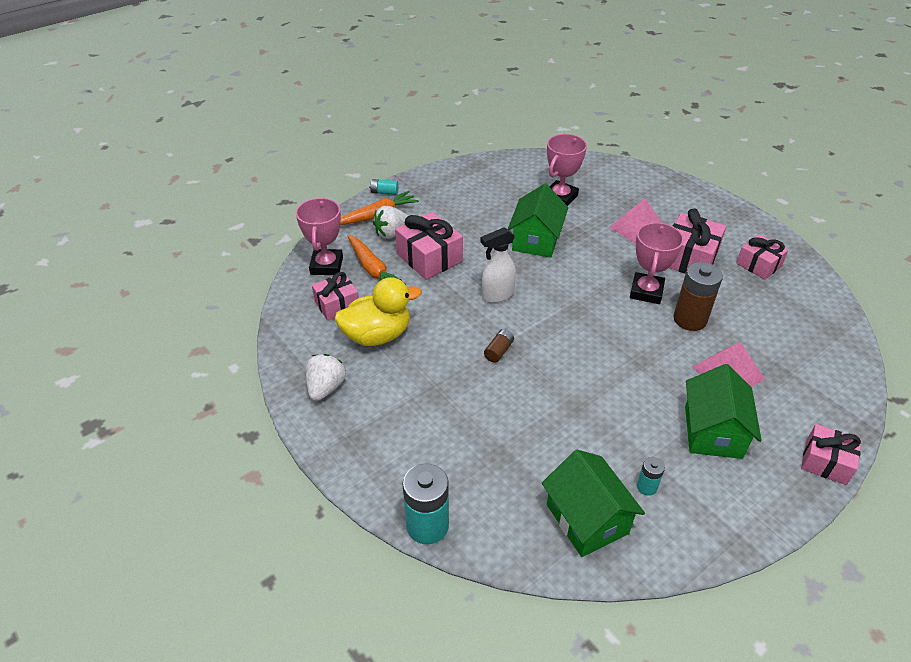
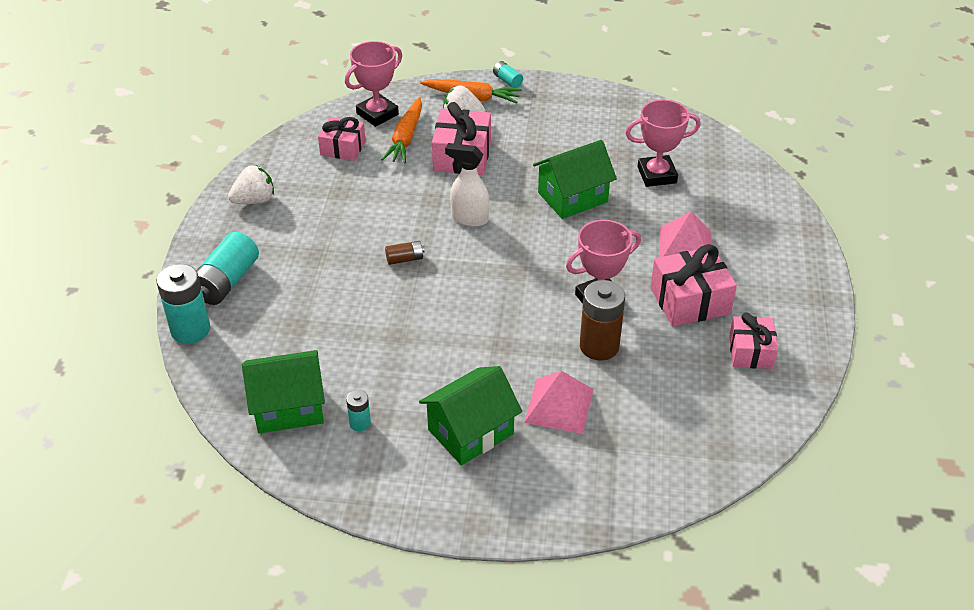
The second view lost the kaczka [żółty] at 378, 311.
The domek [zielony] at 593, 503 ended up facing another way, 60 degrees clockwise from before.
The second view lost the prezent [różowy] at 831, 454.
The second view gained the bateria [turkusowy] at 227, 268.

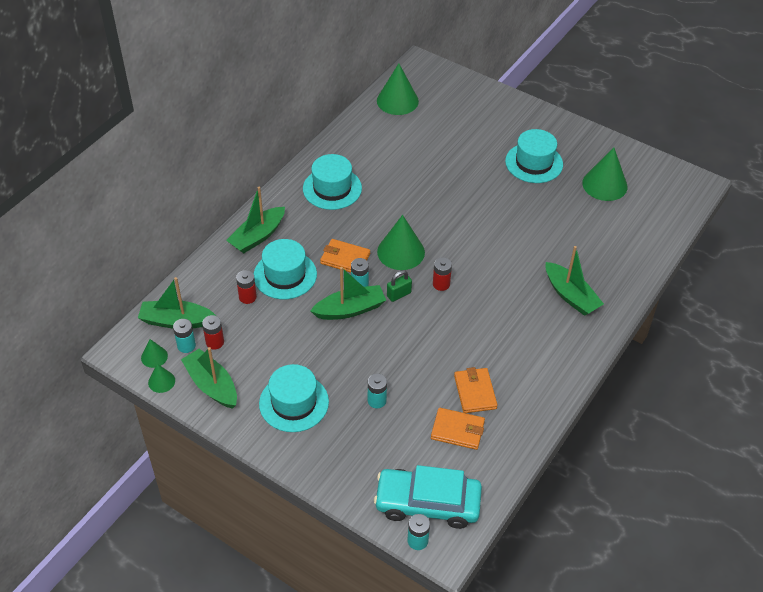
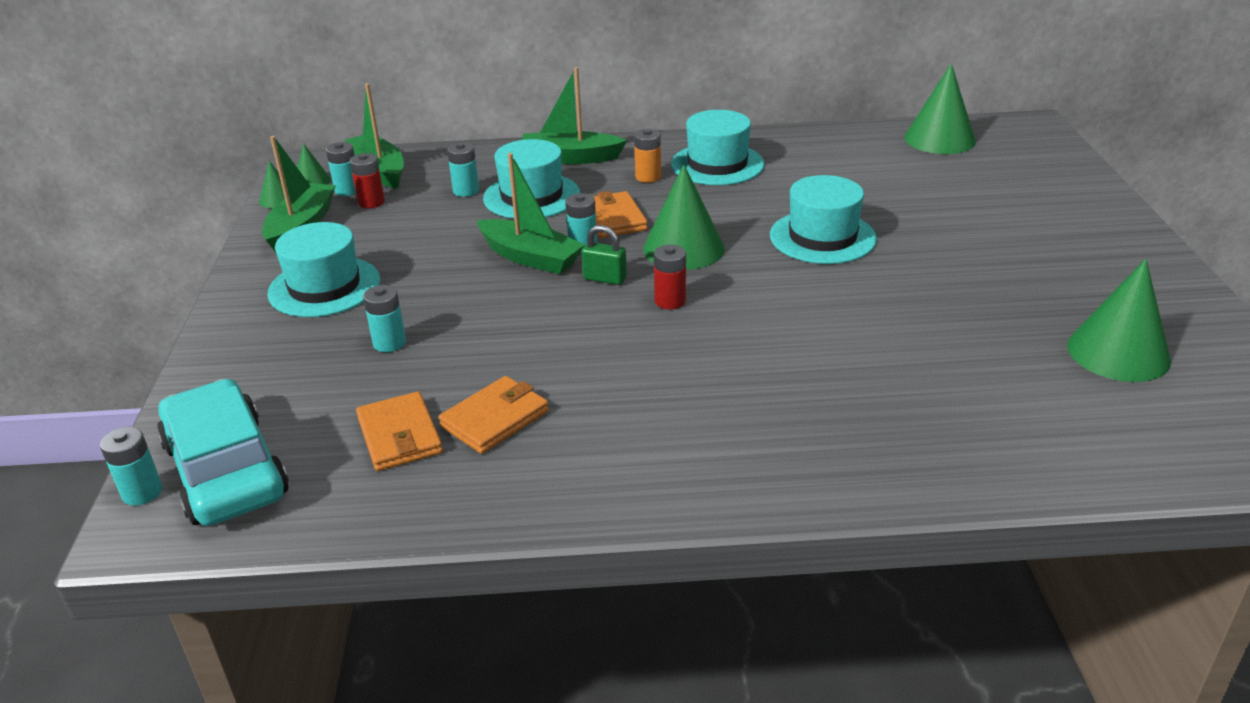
What was the bateria [czerwony] at 246, 287 turned into the bateria [turkusowy] at 463, 169.
The kapelusz [turkusowy] ended up elsewhere, having gone from 534, 156 to 823, 219.
The second view lost the łódka [zielony] at 575, 281.
The second view gained the bateria [pomarańczowy] at 647, 156.

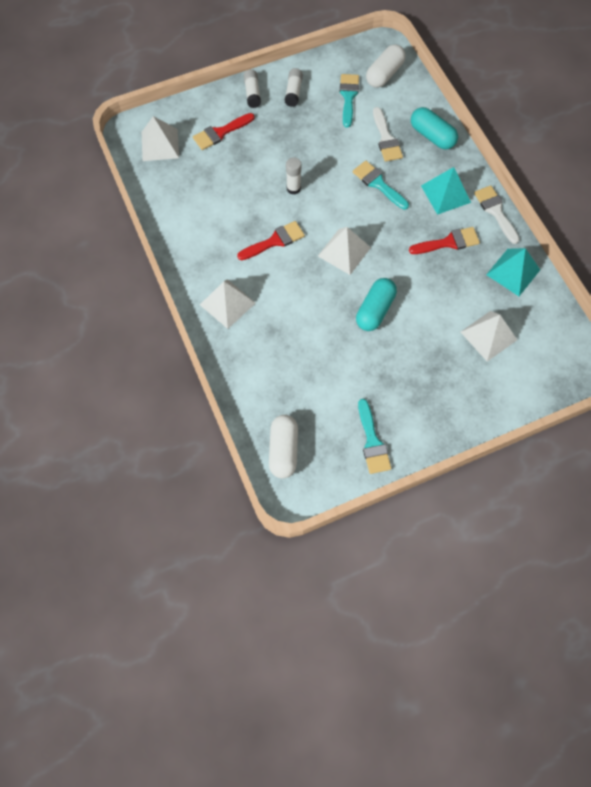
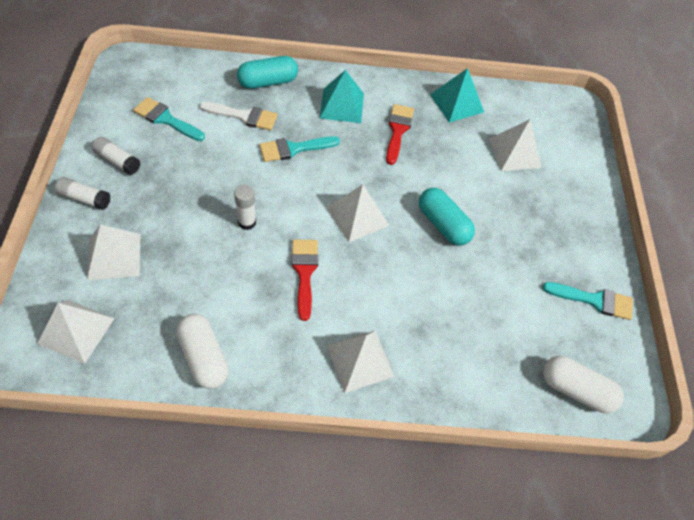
Where the pędzel [czerwony] stood at 224, 131, the piramida [biały] came to stand at 113, 252.
The kapsułka [biały] ended up elsewhere, having gone from 386, 66 to 202, 351.
The second view lost the pędzel [biały] at 496, 214.

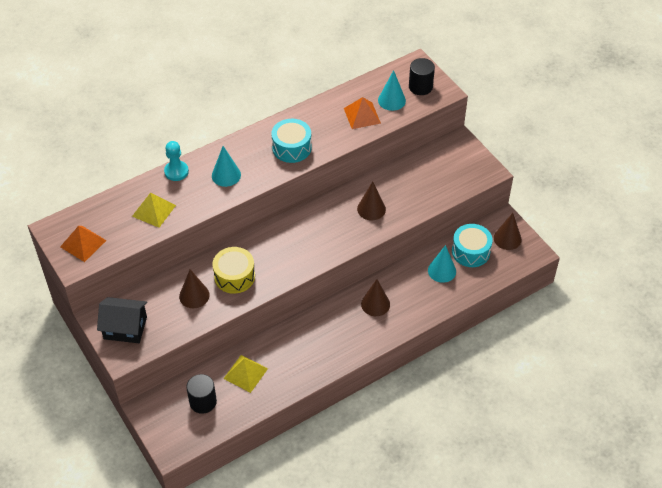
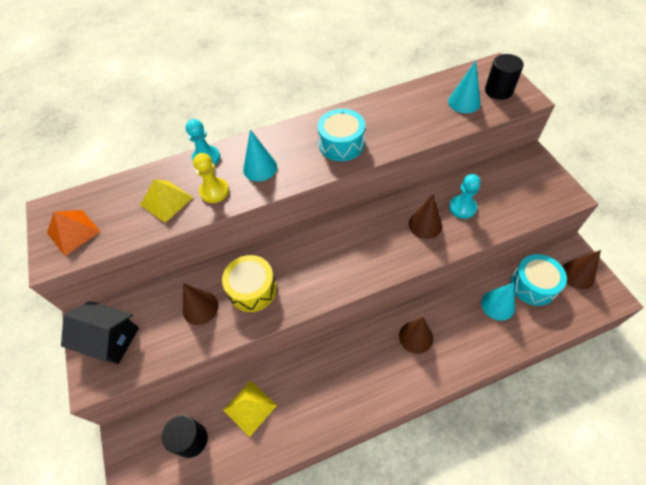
The second view lost the piramida [pomarańczowy] at 362, 113.
The second view gained the pionek [żółty] at 211, 178.
The second view gained the pionek [turkusowy] at 465, 196.

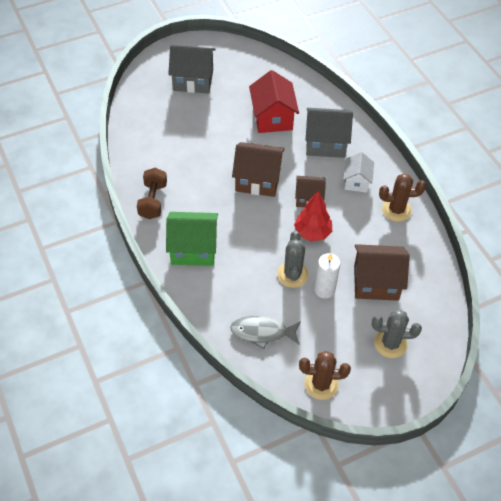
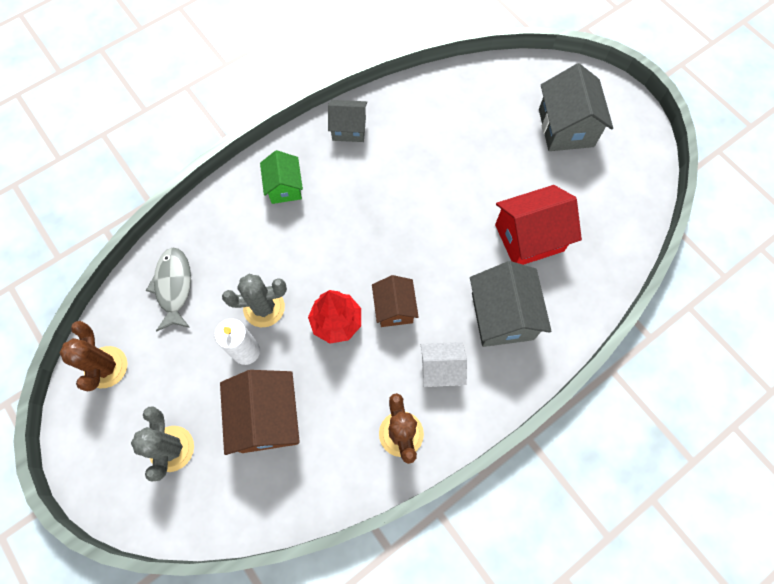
Where the hantel [brązowy] stood at 152, 193, the domek [szary] came to stand at 347, 121.
The size of the domek [zielony] at 192, 239 changed by a factor of 0.62.
The second view lost the domek [brązowy] at 258, 169.

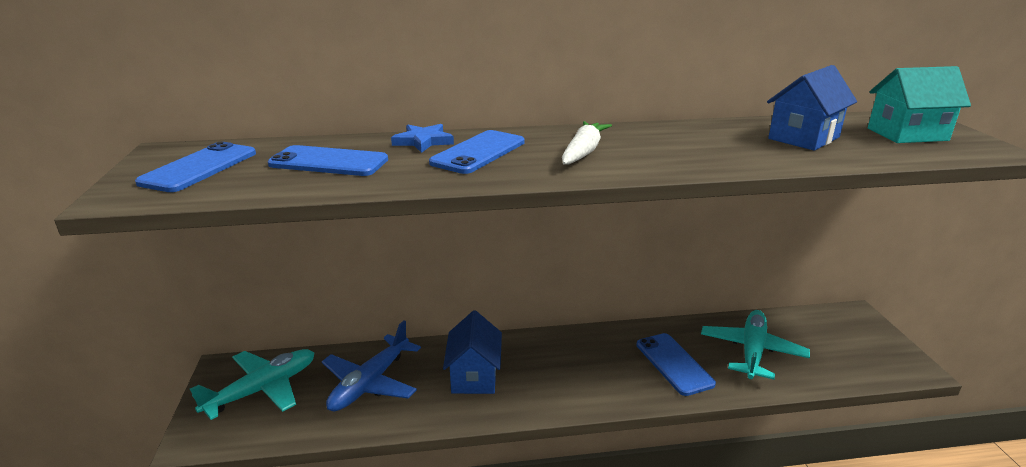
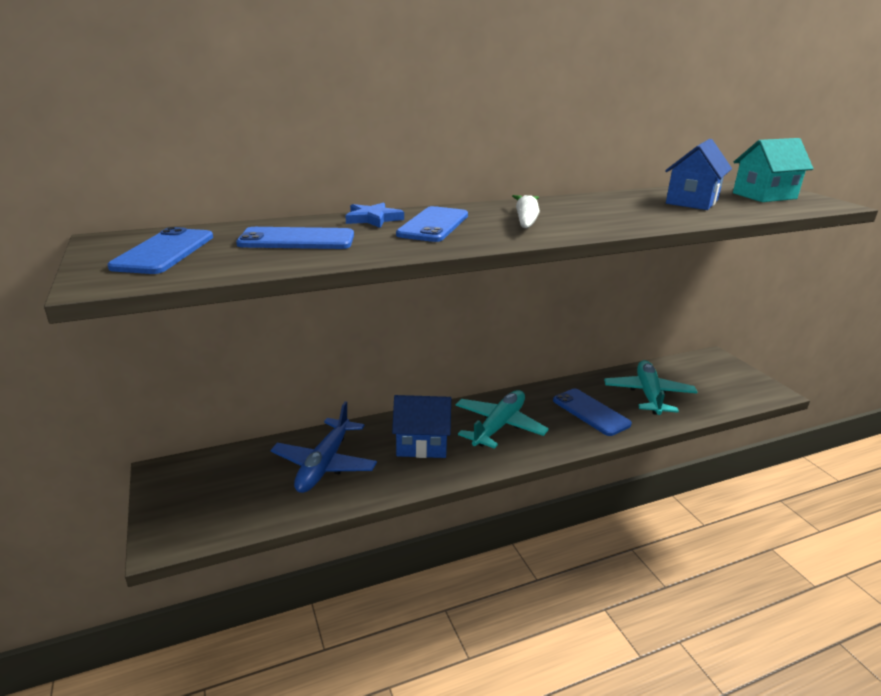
The samolot [turkusowy] ended up elsewhere, having gone from 252, 384 to 502, 419.
The domek [niebieski] at 472, 352 ended up facing another way, 75 degrees counterclockwise from before.

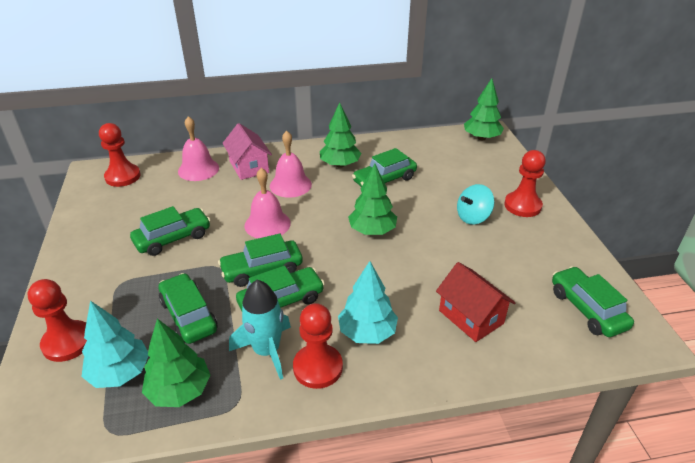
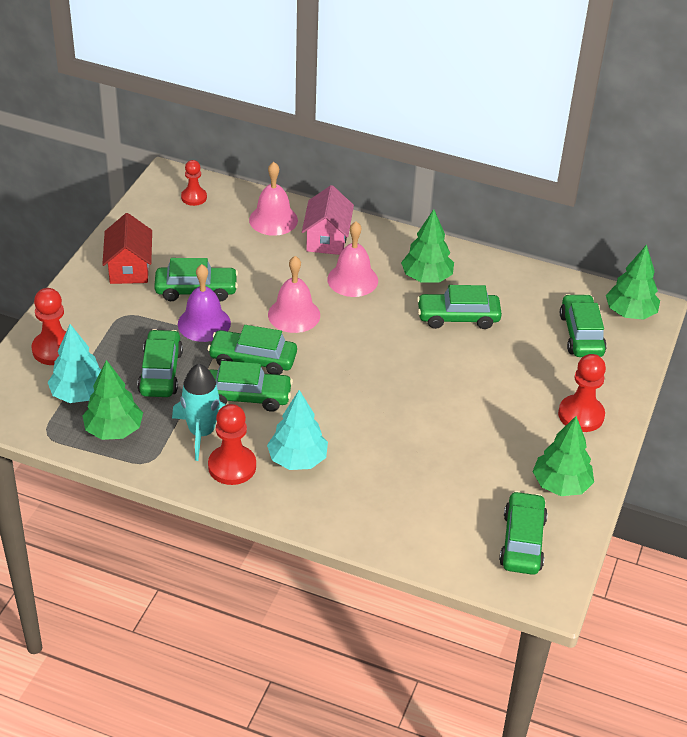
The size of the pionek [czerwony] at 120, 155 changed by a factor of 0.65.
The drzewko [zielony] ended up elsewhere, having gone from 372, 199 to 563, 456.
The domek [czerwony] ended up elsewhere, having gone from 476, 302 to 127, 248.
The second view lost the bączek [turkusowy] at 476, 204.
The second view gained the dzwonek [fioletowy] at 204, 303.
The second view gained the samochód [zielony] at 583, 325.

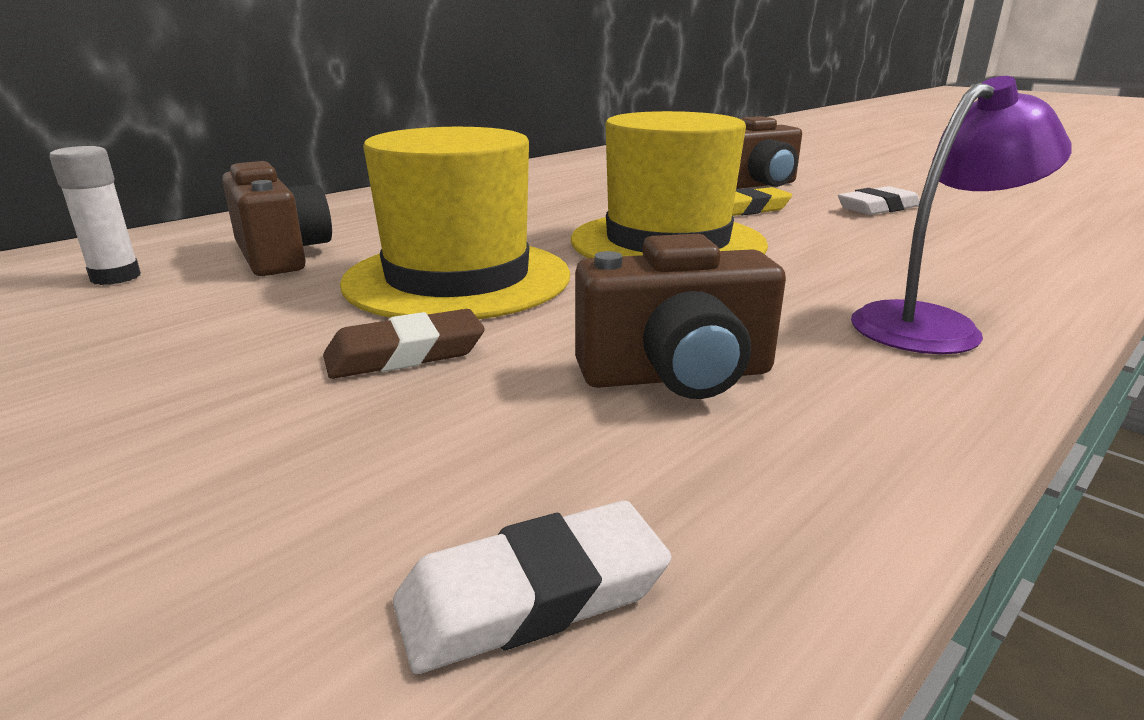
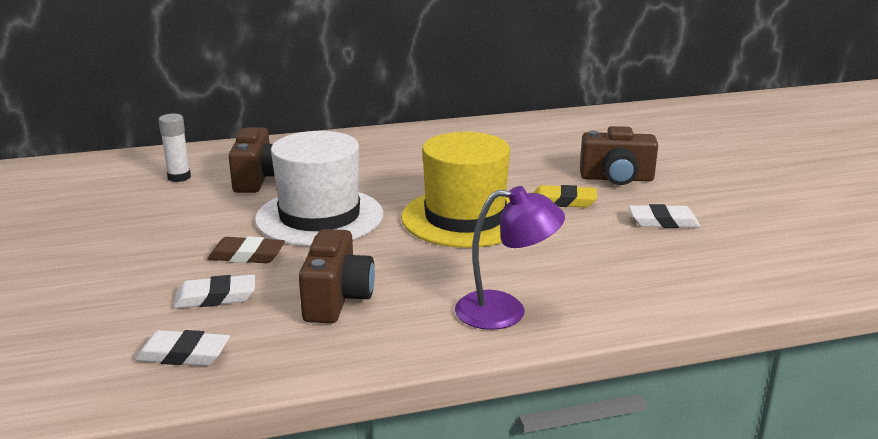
What was the kapelusz [żółty] at 455, 223 turned into the kapelusz [biały] at 319, 188.
The aparat fotograficzny [brązowy] at 680, 316 ended up facing another way, 105 degrees counterclockwise from before.
The second view gained the gumka do mazania [biały] at 214, 291.

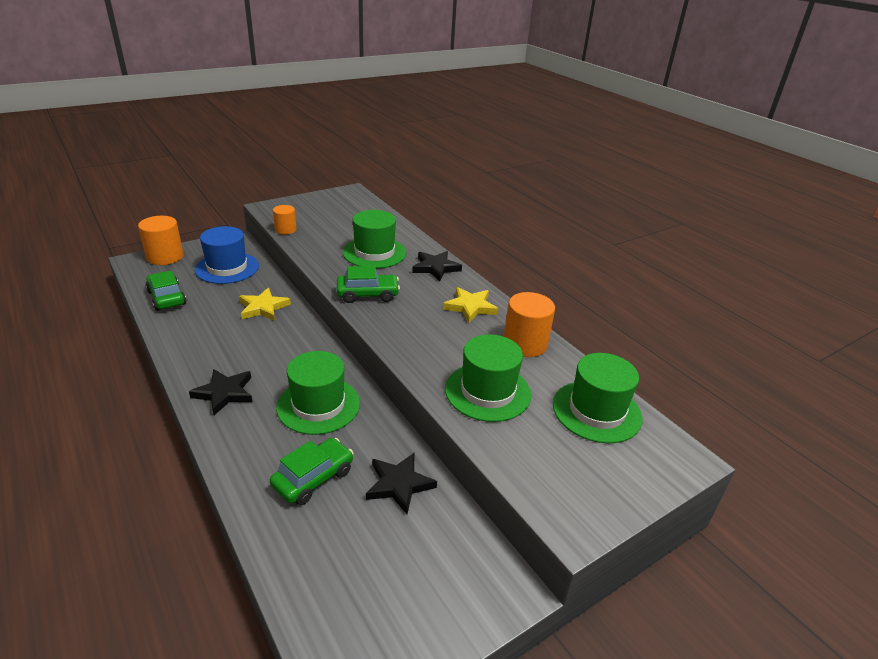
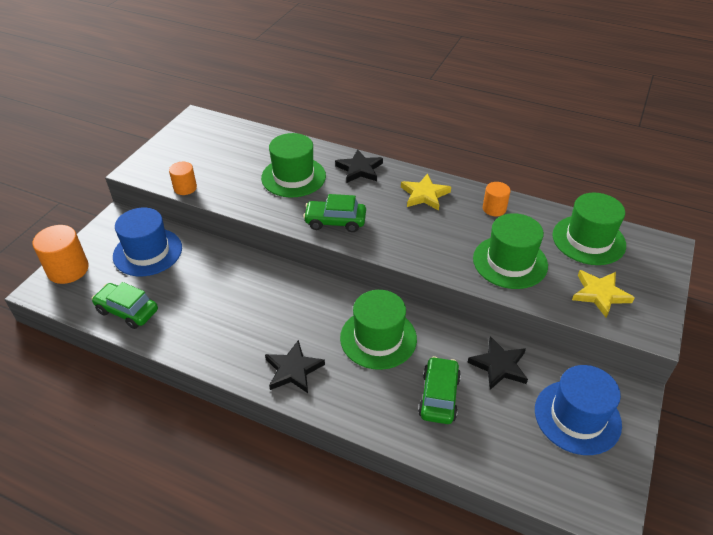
The gwiazda [żółty] ended up elsewhere, having gone from 265, 304 to 603, 294.
The samochód [zielony] at 368, 284 ended up facing another way, 135 degrees counterclockwise from before.
The size of the walec [pomarańczowy] at 529, 324 changed by a factor of 0.61.
The second view gained the kapelusz [niebieski] at 578, 410.

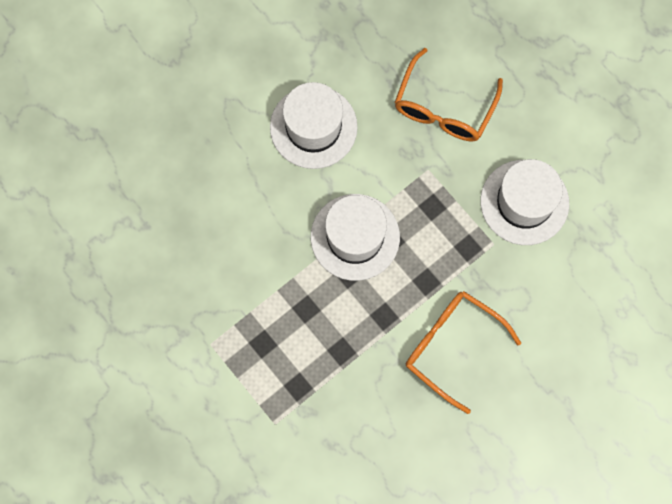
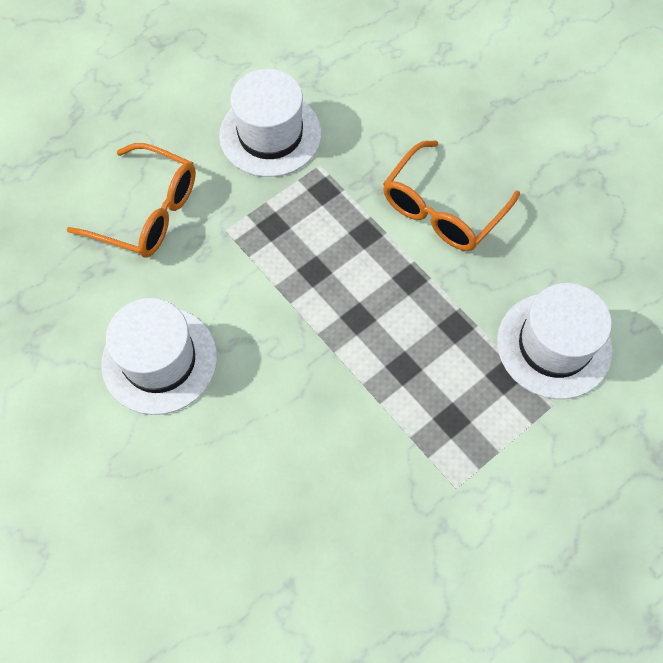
The kapelusz [biały] ended up elsewhere, having gone from 355, 237 to 555, 341.

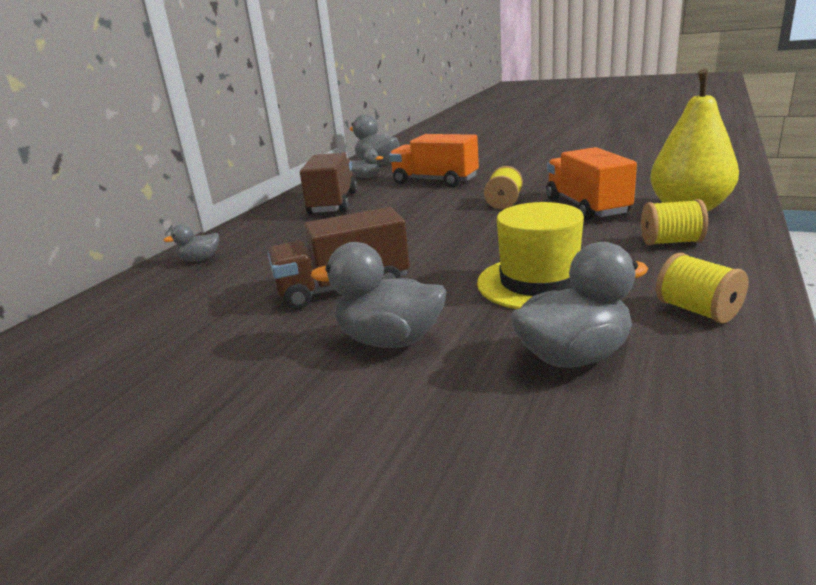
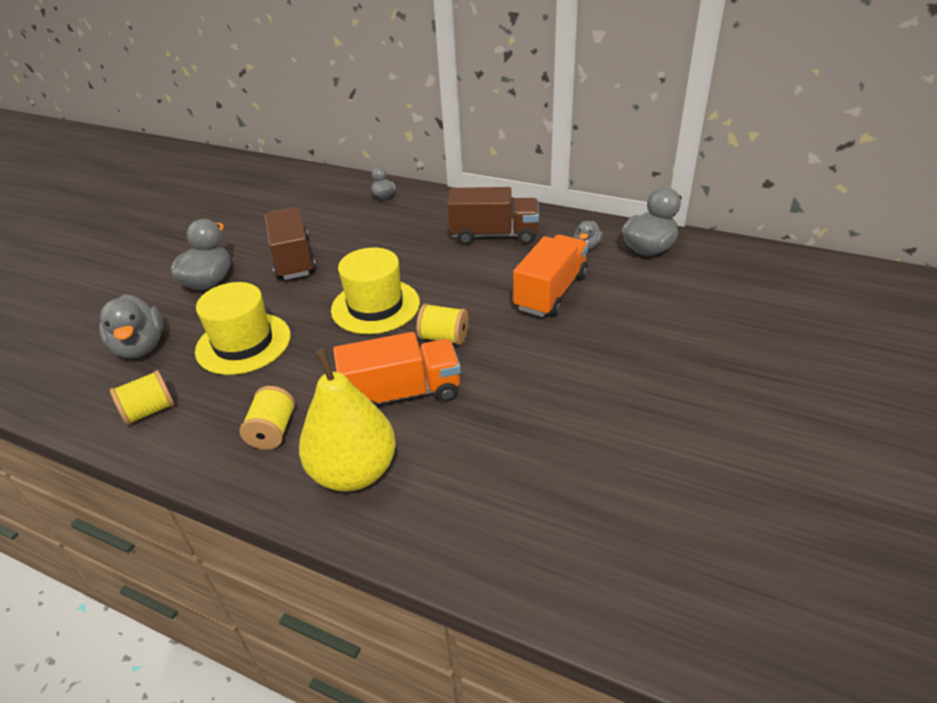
The second view gained the kapelusz [żółty] at 375, 291.

